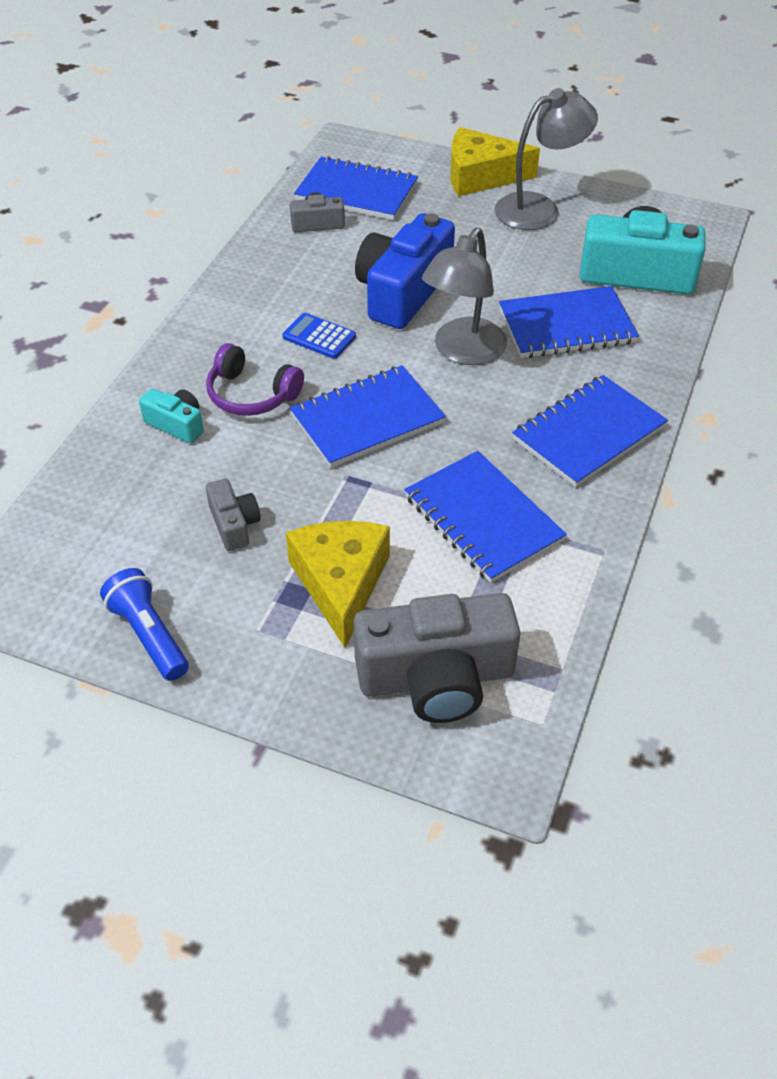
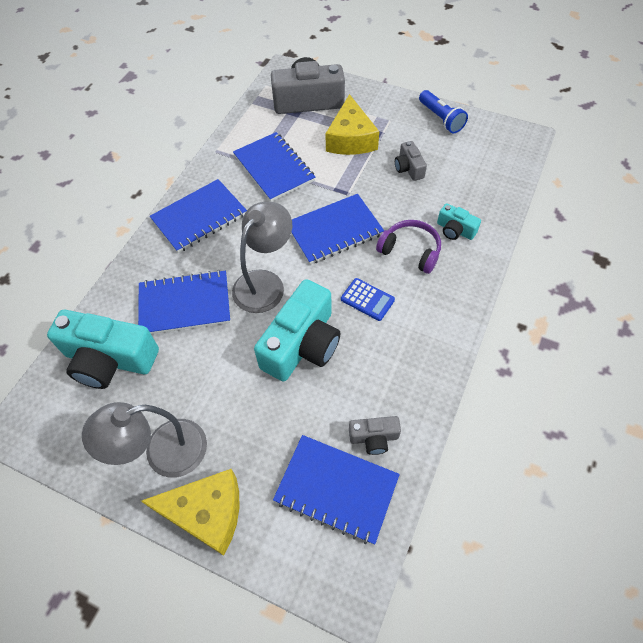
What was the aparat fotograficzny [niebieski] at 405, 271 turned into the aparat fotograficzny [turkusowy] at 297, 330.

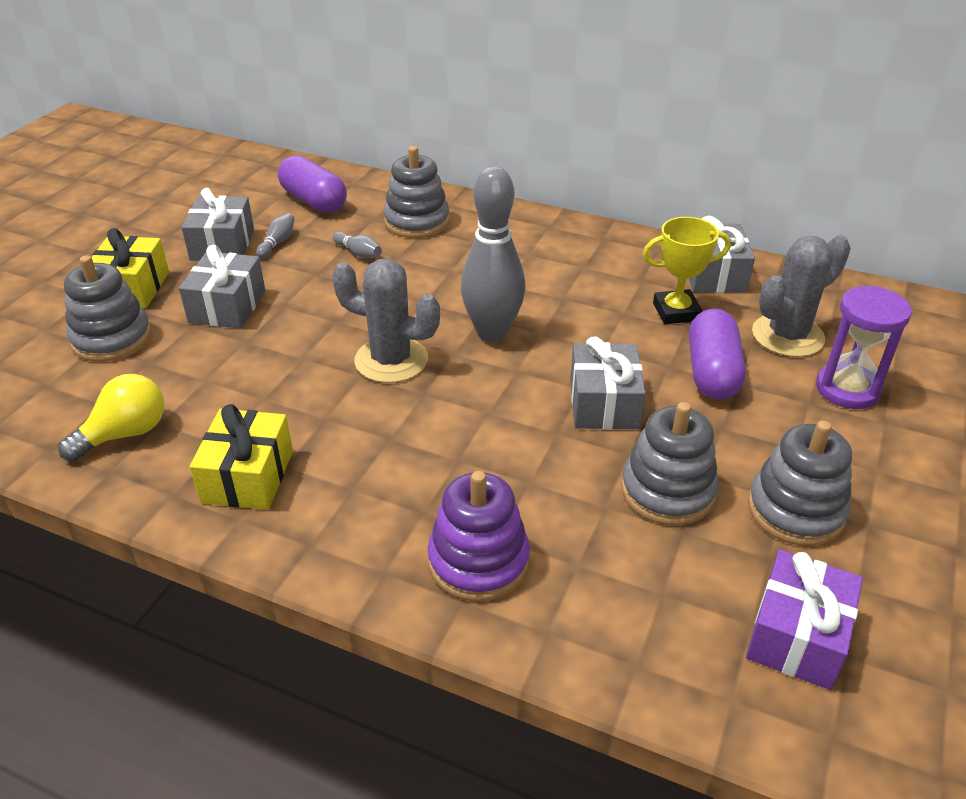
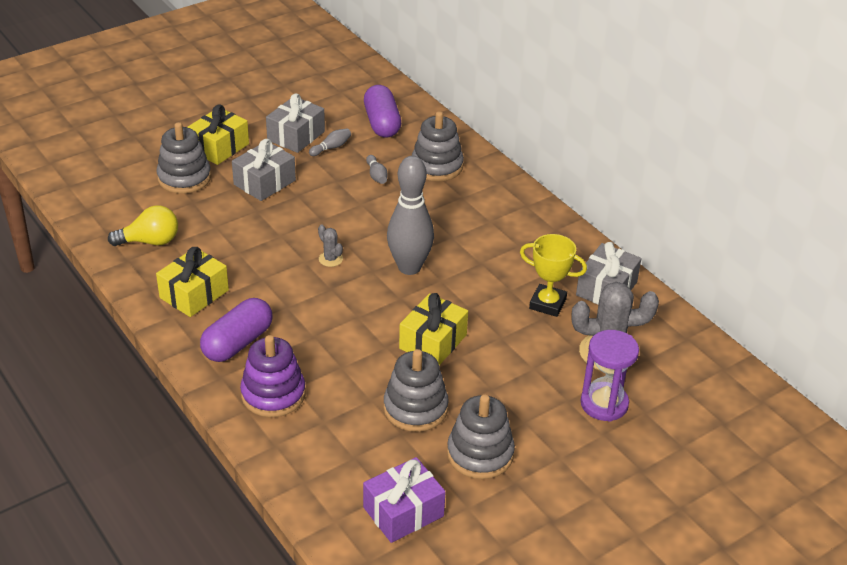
The size of the kaktus [szary] at 386, 321 changed by a factor of 0.46.
What was the prezent [szary] at 608, 383 turned into the prezent [żółty] at 433, 329.
The kapsułka [fioletowy] ended up elsewhere, having gone from 717, 354 to 236, 330.

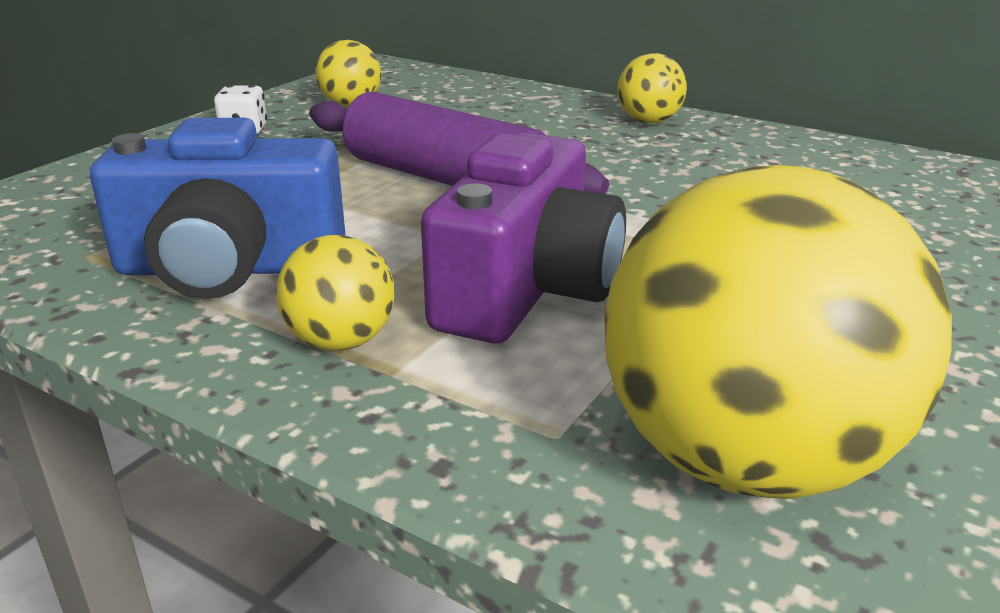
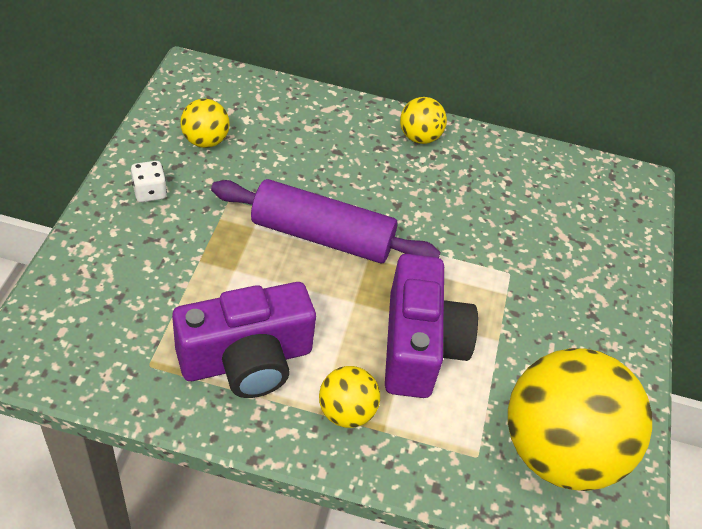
What was the aparat fotograficzny [niebieski] at 218, 208 turned into the aparat fotograficzny [fioletowy] at 244, 340.

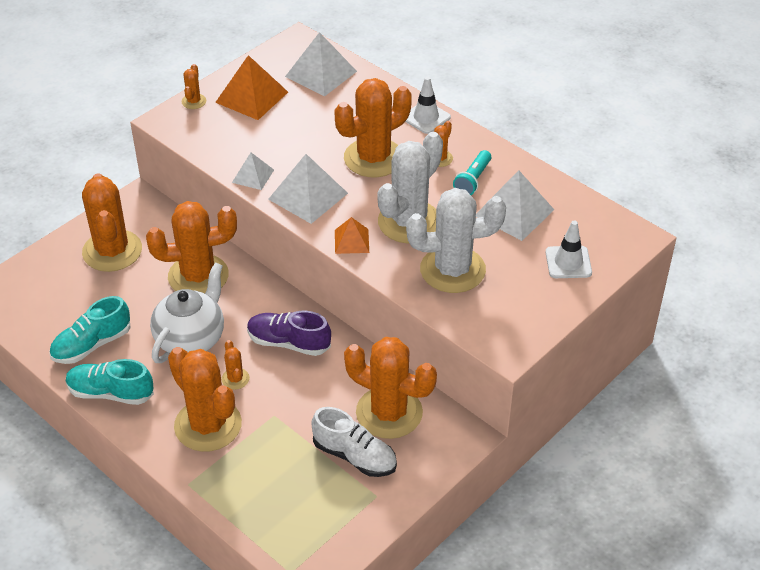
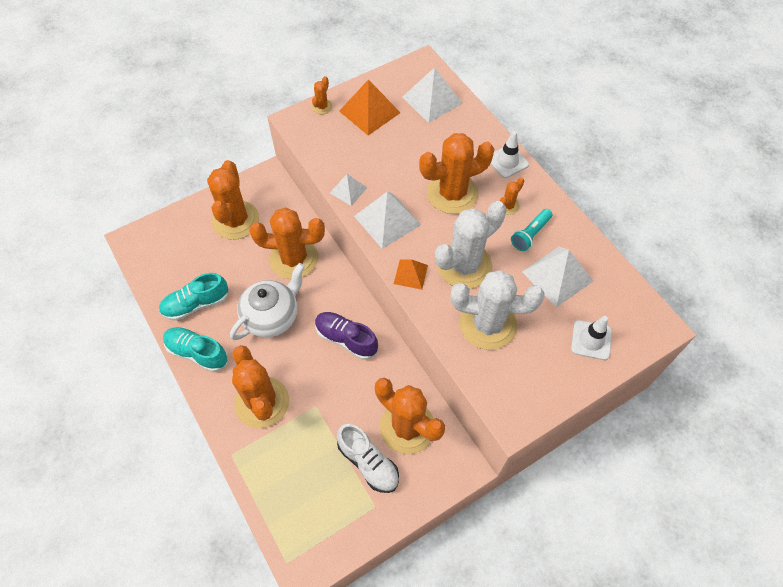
The second view lost the kaktus [pomarańczowy] at 235, 365.

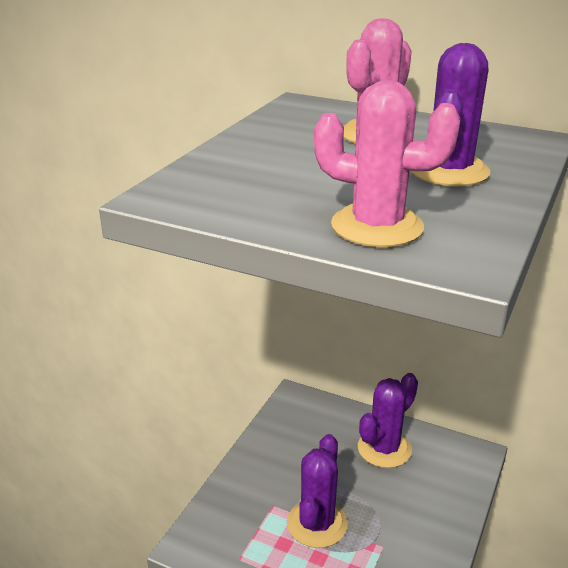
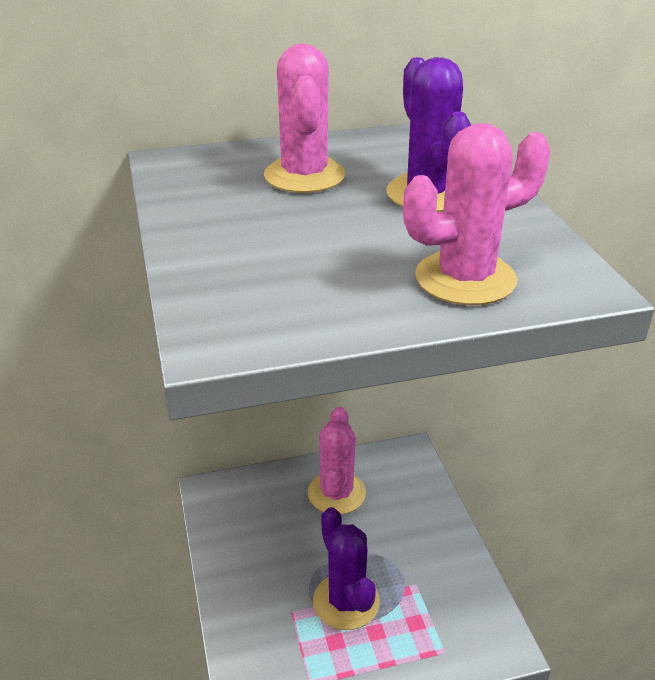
What was the kaktus [fioletowy] at 388, 420 turned into the kaktus [różowy] at 337, 461.

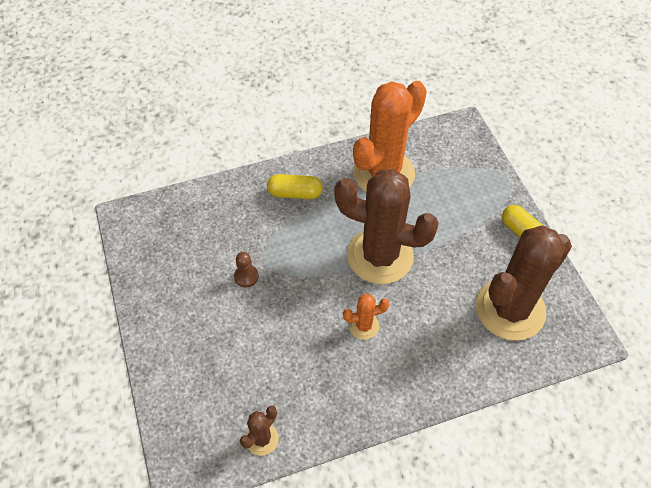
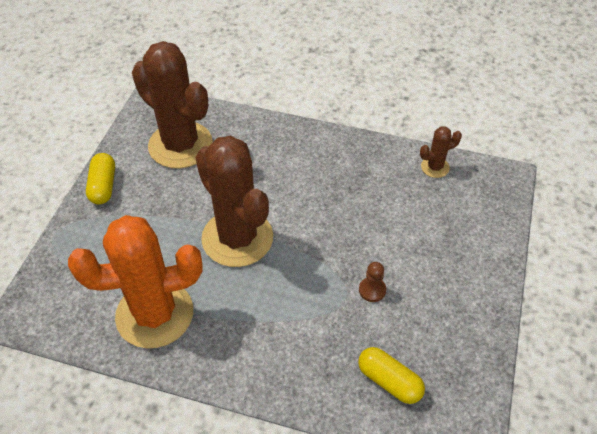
The kapsułka [żółty] ended up elsewhere, having gone from 295, 186 to 391, 375.
The second view lost the kaktus [pomarańczowy] at 366, 317.
The kaktus [brązowy] at 523, 283 ended up facing another way, 45 degrees clockwise from before.

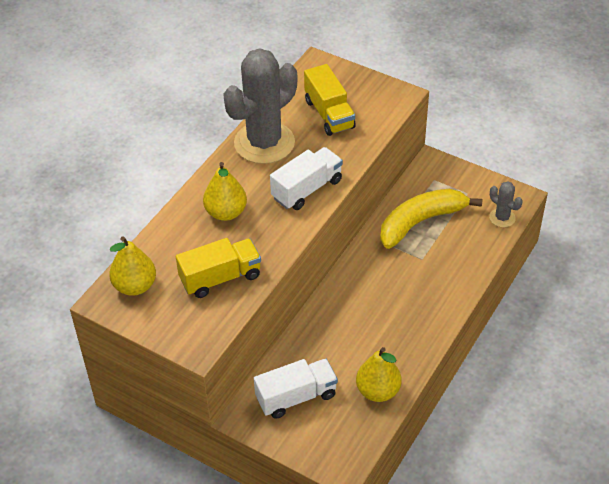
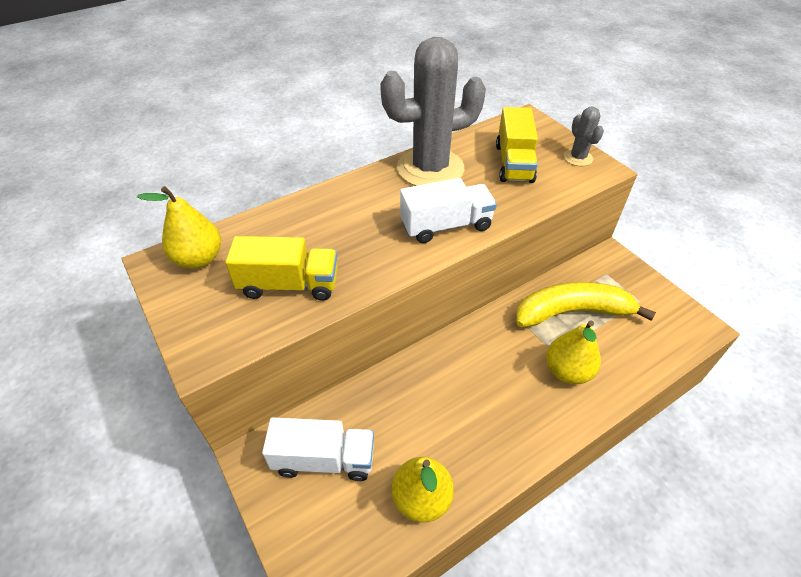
The gruszka [żółty] ended up elsewhere, having gone from 225, 191 to 573, 352.
The kaktus [szary] ended up elsewhere, having gone from 506, 204 to 584, 136.

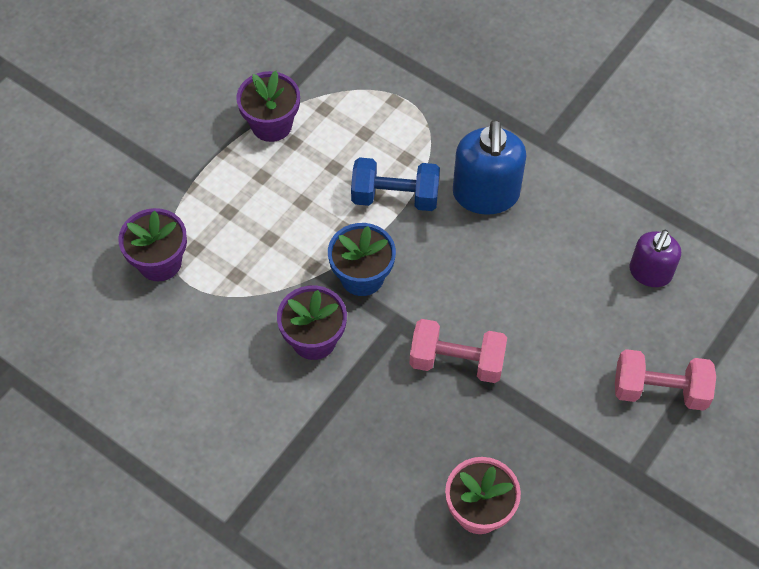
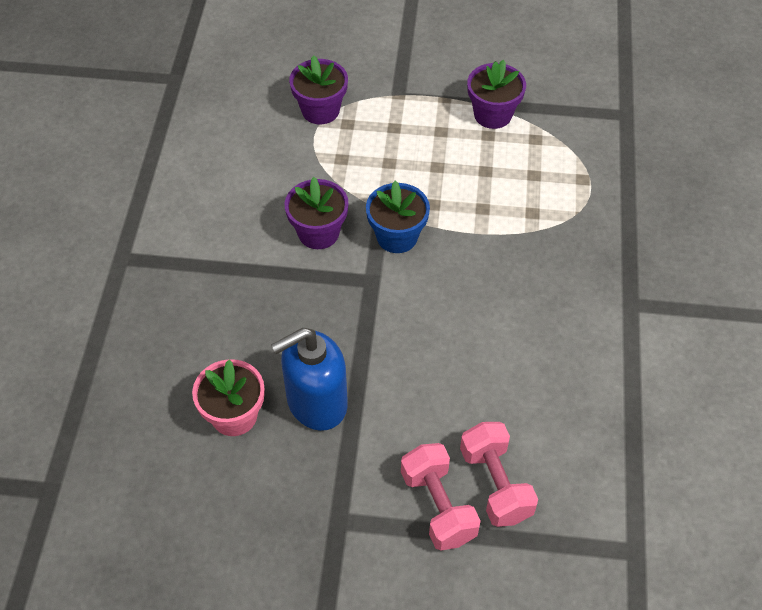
The second view lost the hantel [niebieski] at 395, 184.
The hantel [różowy] ended up elsewhere, having gone from 458, 351 to 499, 474.
The dozownik mydła [niebieski] ended up elsewhere, having gone from 490, 167 to 309, 379.
The second view lost the dozownik mydła [fioletowy] at 655, 258.

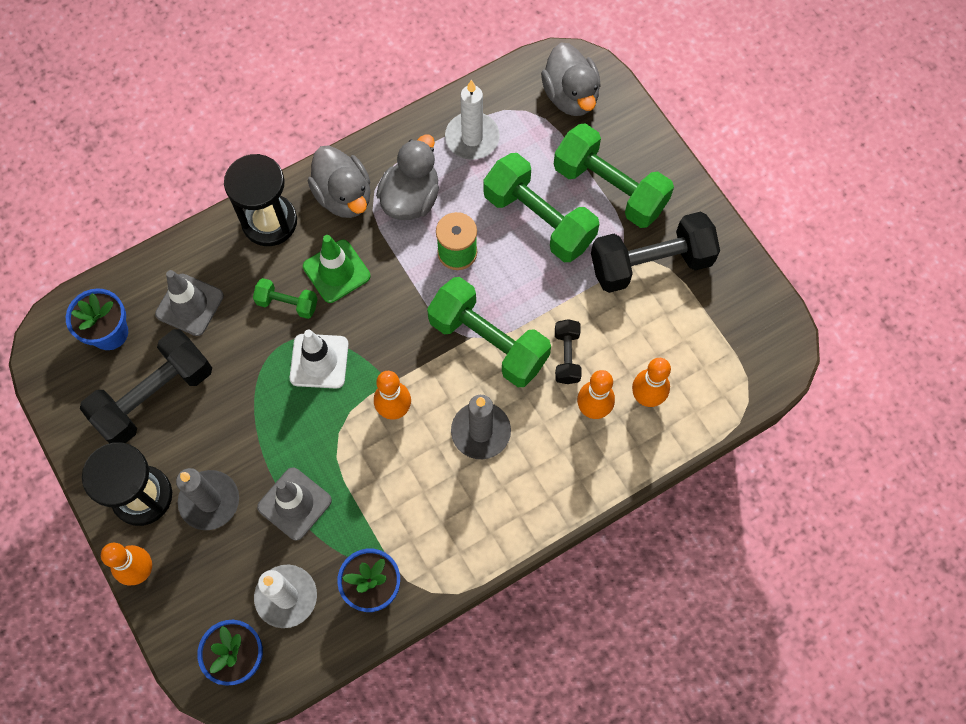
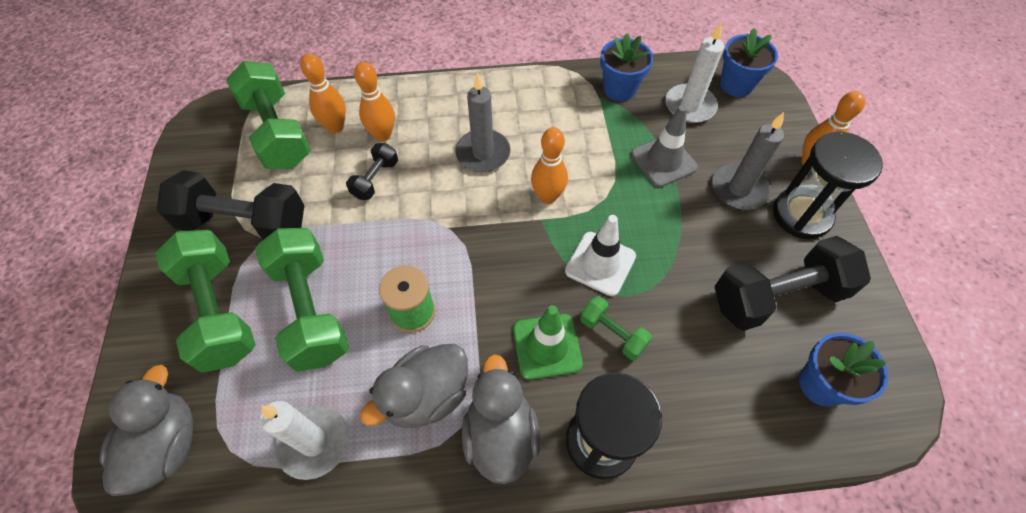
The second view lost the pachołek [szary] at 189, 303.
The hantel [zielony] ended up elsewhere, having gone from 489, 332 to 268, 115.

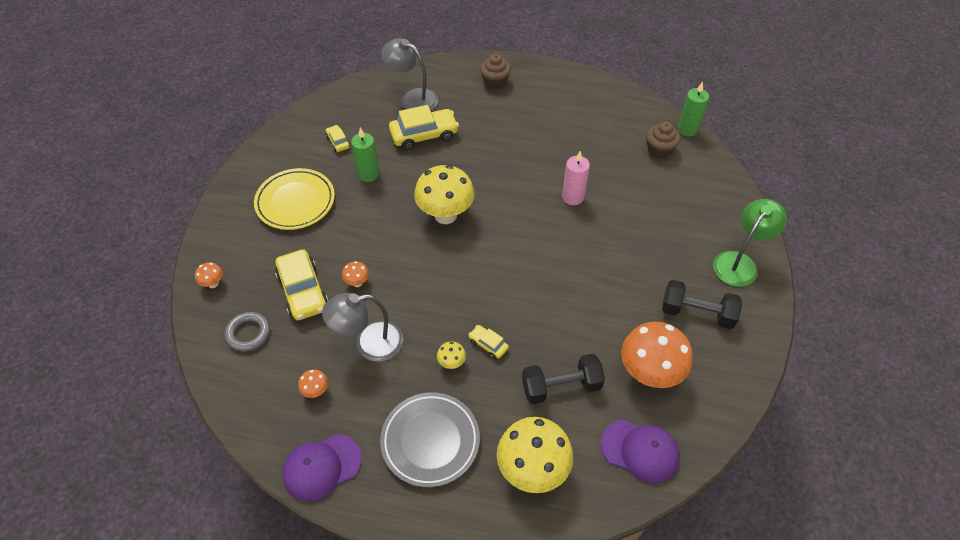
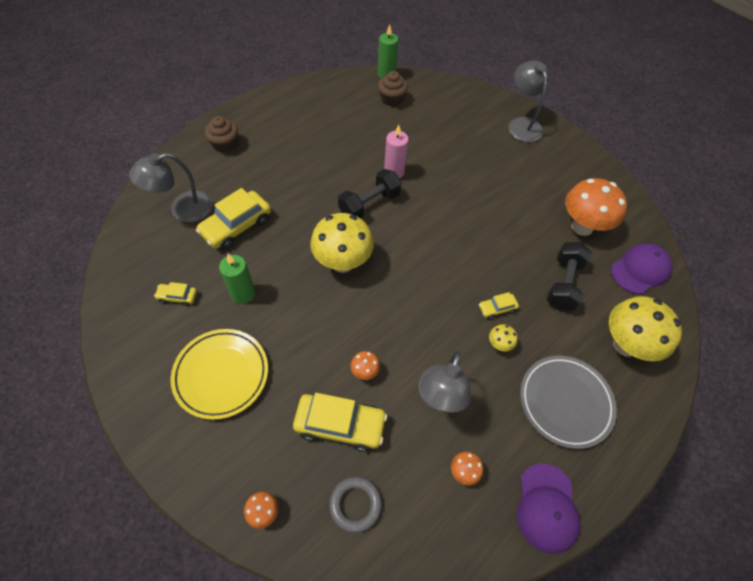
The samochód [żółty] at 424, 127 ended up facing another way, 150 degrees counterclockwise from before.
The hantel [czarny] ended up elsewhere, having gone from 702, 304 to 369, 193.
What was the lampka [zielony] at 750, 243 turned into the lampka [szary] at 528, 101.

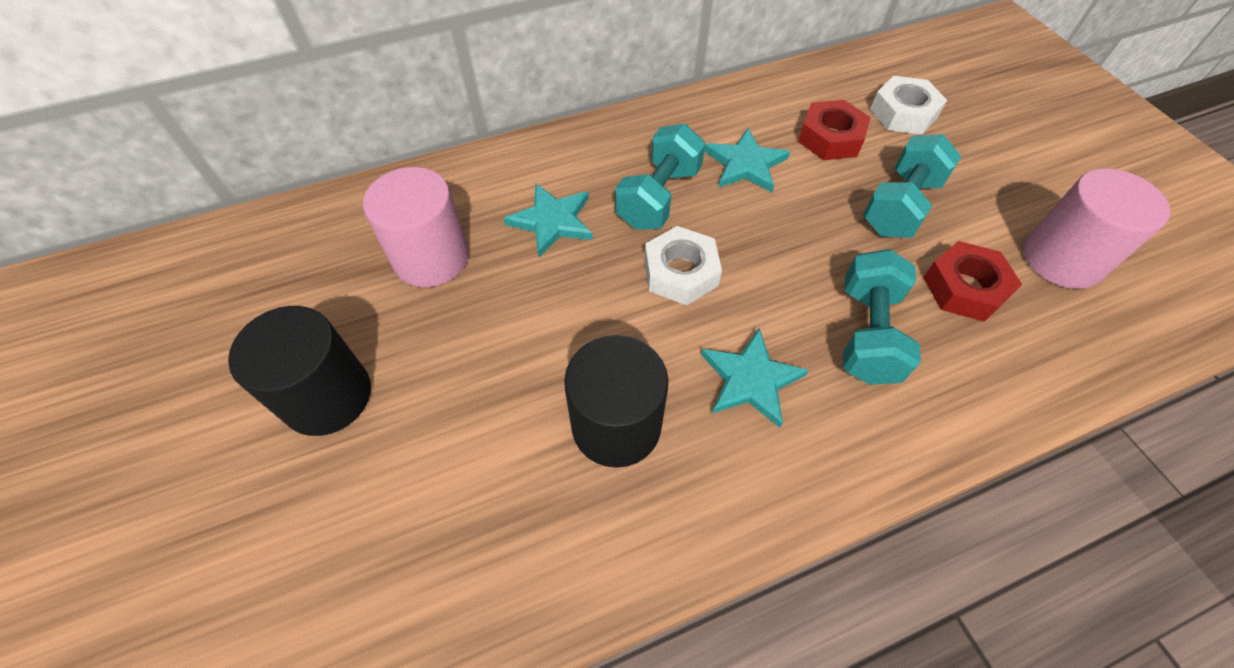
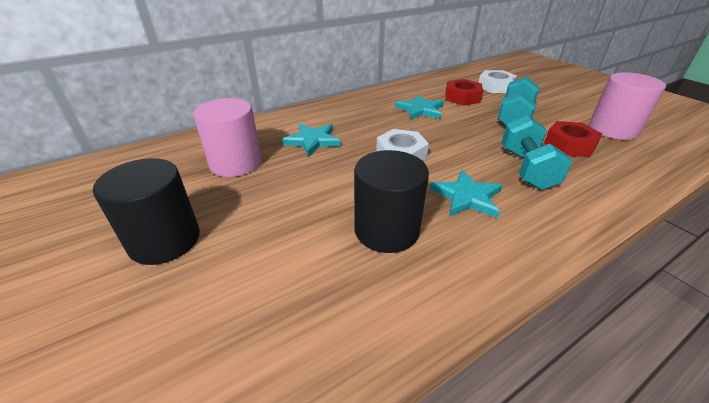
The second view lost the hantel [turkusowy] at 660, 176.

